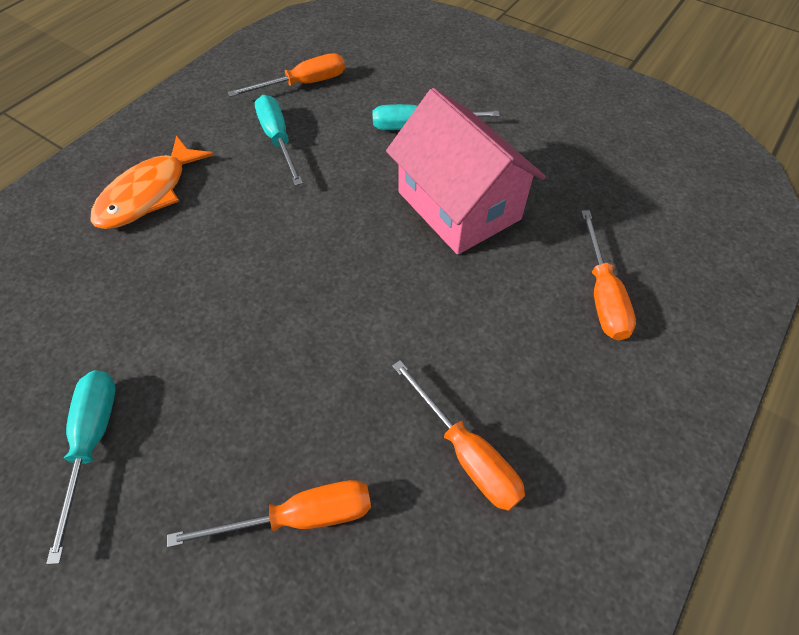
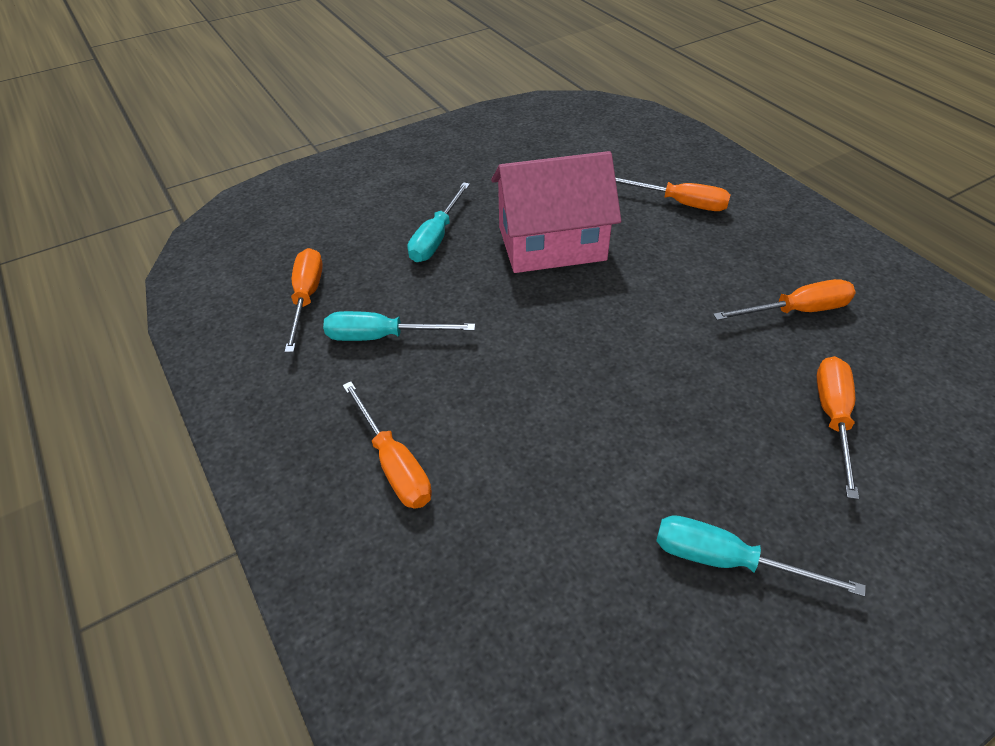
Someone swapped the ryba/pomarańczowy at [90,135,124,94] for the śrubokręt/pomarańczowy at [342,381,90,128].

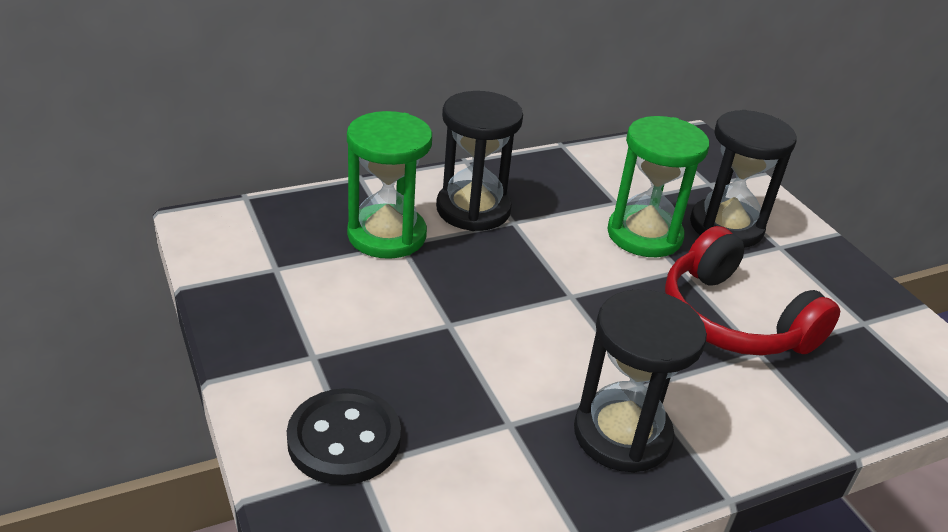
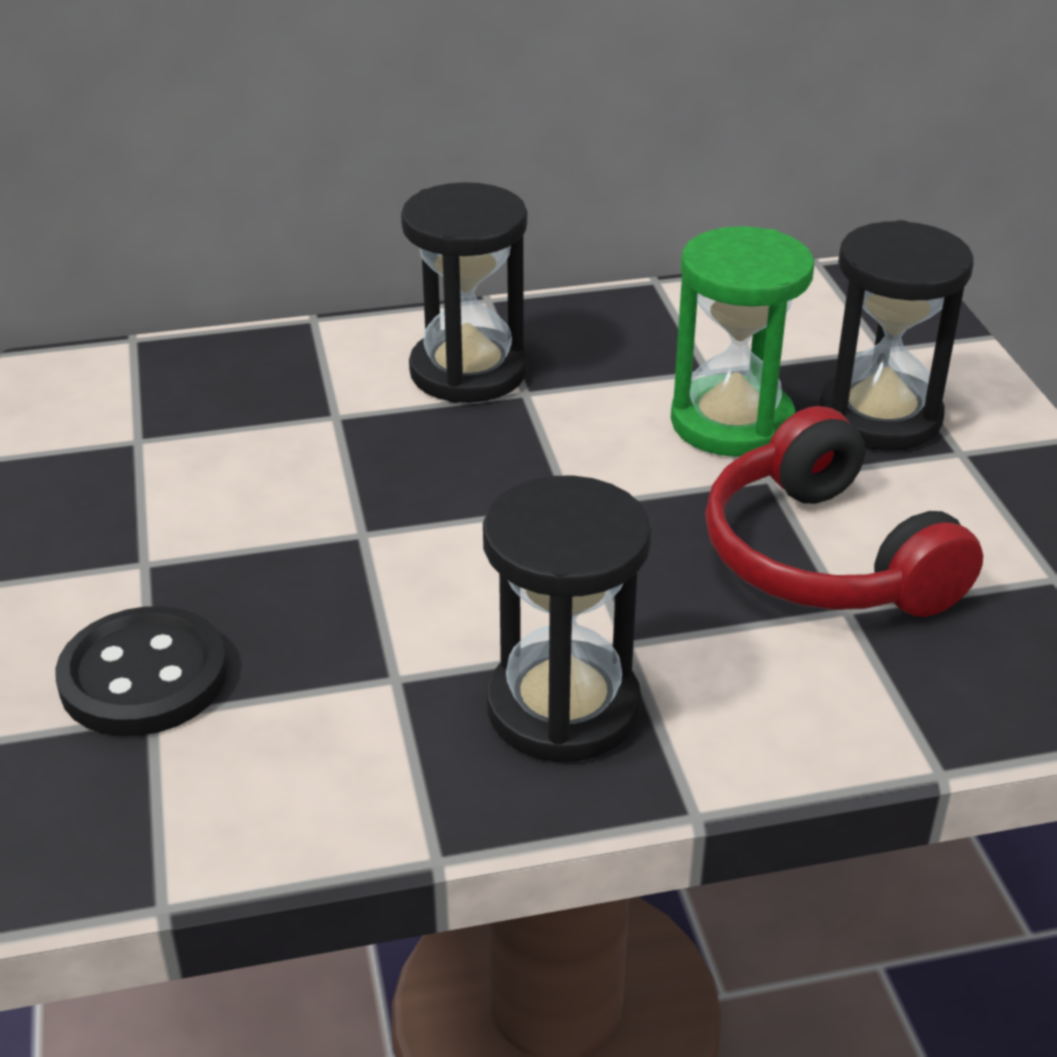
Someone took away the klepsydra/zielony at [347,111,85,148].

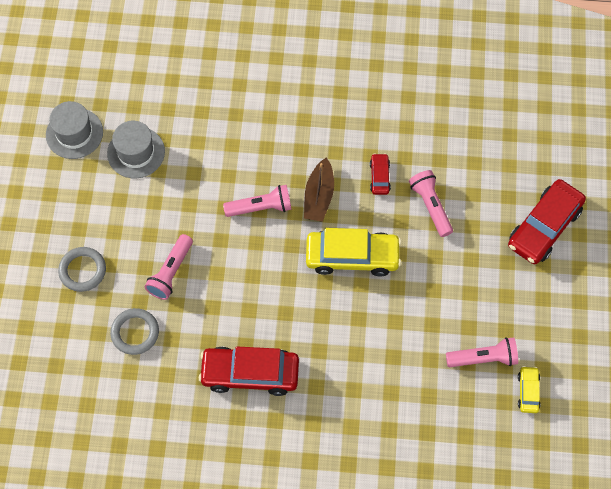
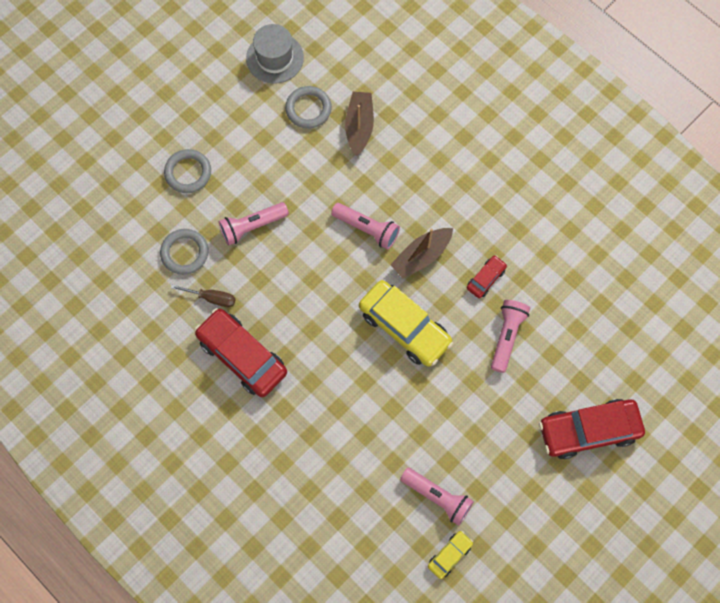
Someone put down the śrubokręt/brązowy at [171,284,65,23].
Someone swapped the kapelusz/szary at [107,121,58,57] for the pierścień/szary at [285,86,47,43].
Someone put down the łódka/brązowy at [345,92,29,64].

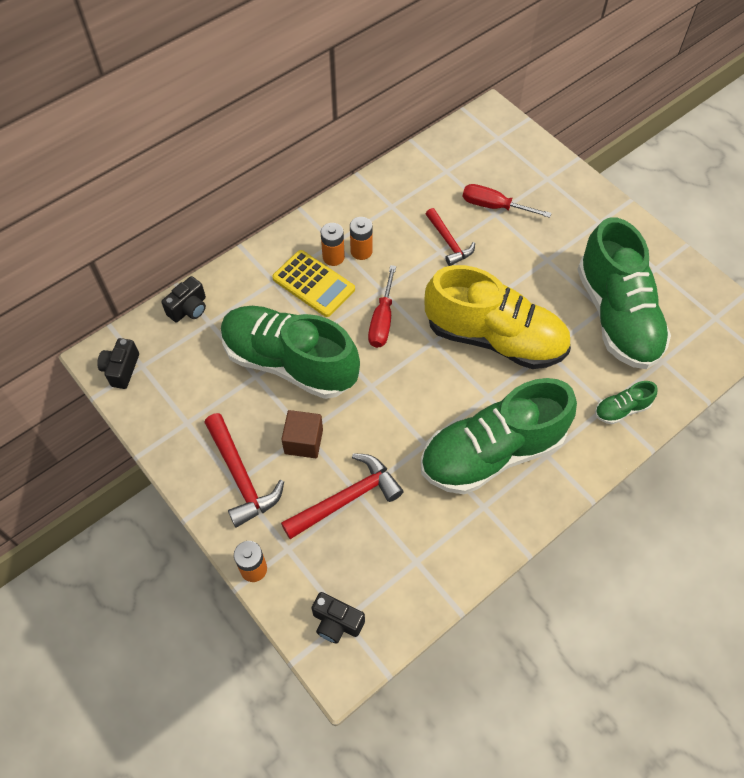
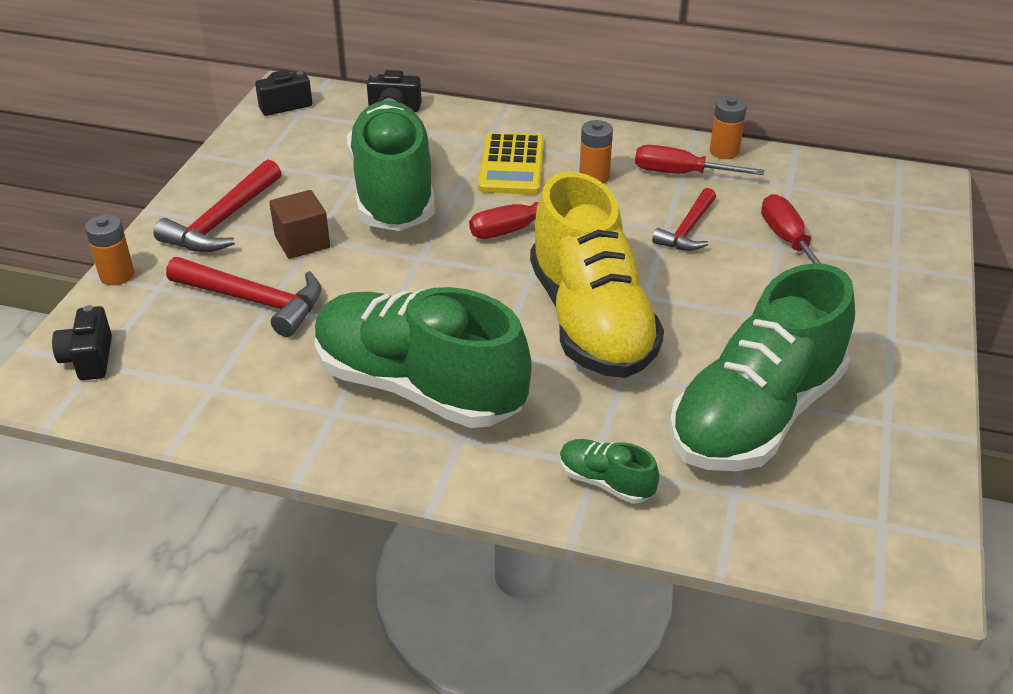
Someone put down the śrubokręt/czerwony at [635,145,129,30].
Someone carried the bateria/pomarańczowy from [321,223,24,43] to [710,96,37,63].

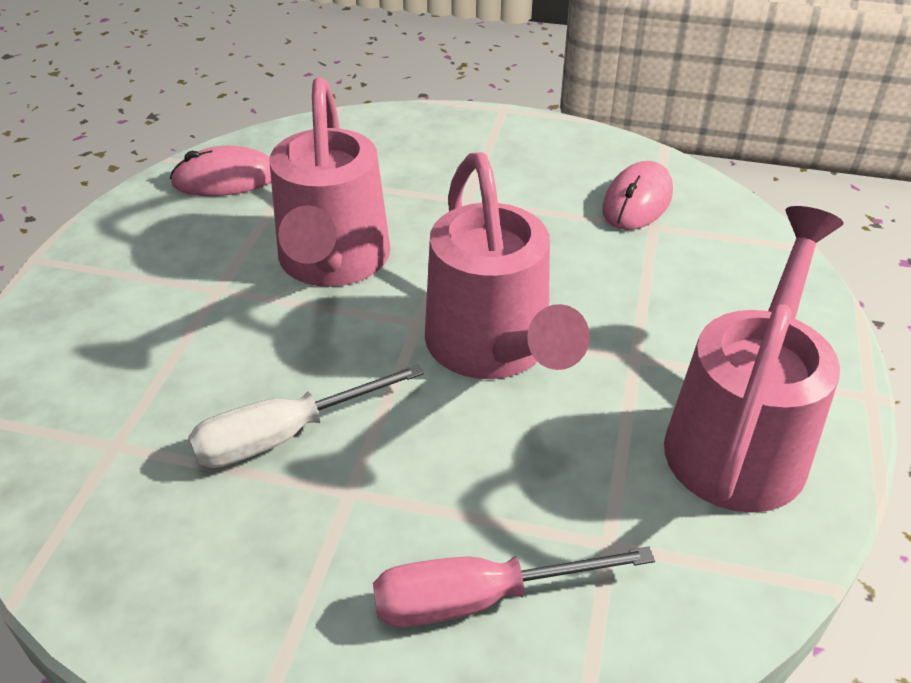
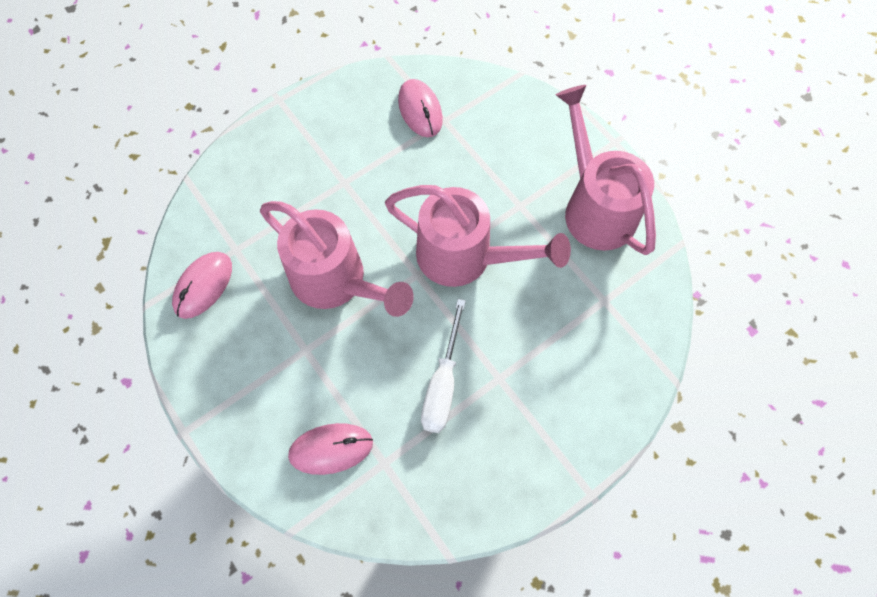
Someone put down the myszka/różowy at [288,423,85,52].
Someone took away the śrubokręt/różowy at [373,547,282,80].

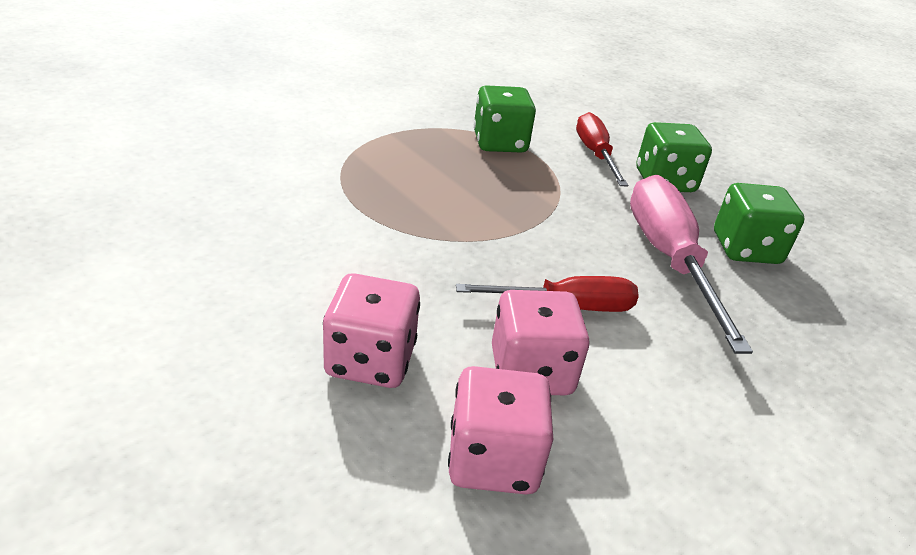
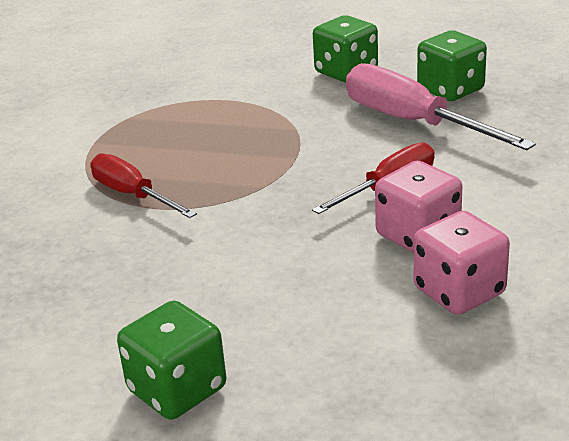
Someone carried the śrubokręt/czerwony from [576,112,52,74] to [90,153,107,65].
Someone carried the kostka do gry/zielony from [474,85,62,68] to [117,300,109,120].
Someone took away the kostka do gry/różowy at [323,273,97,115].

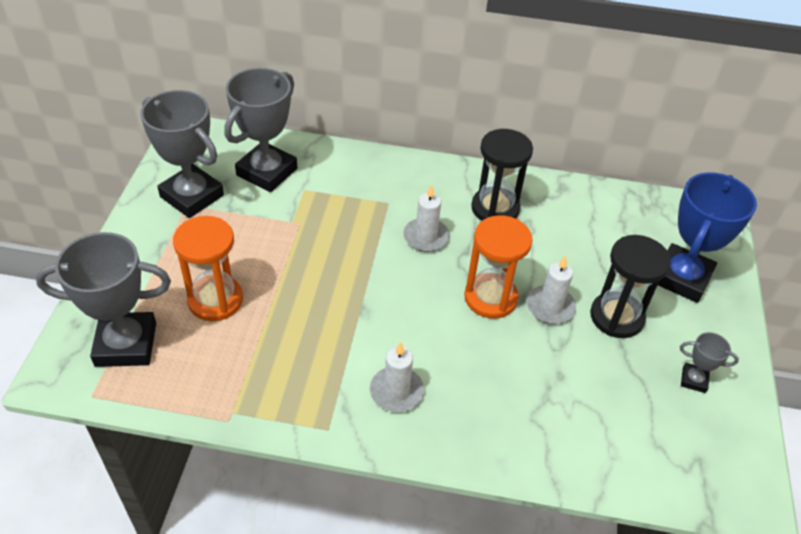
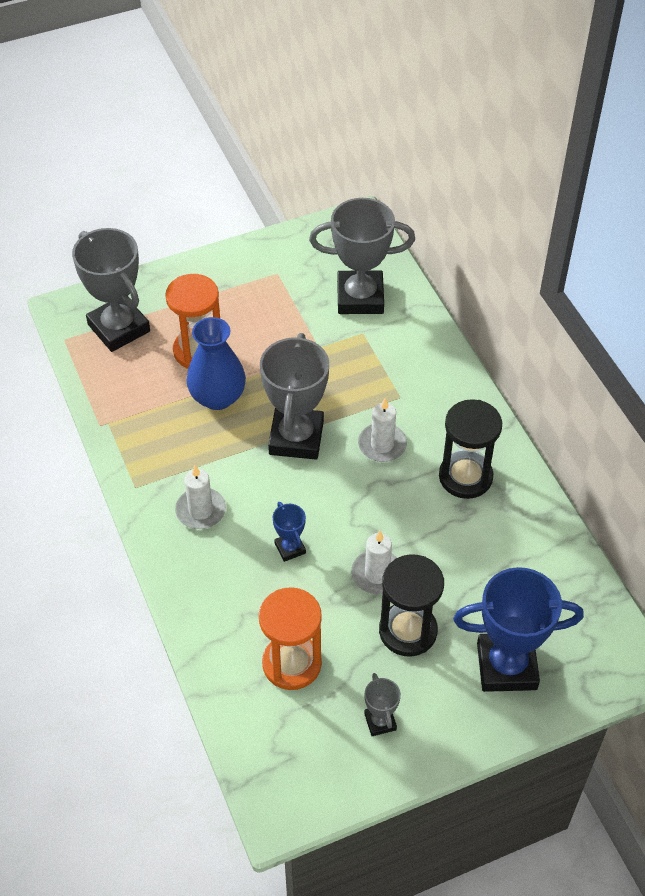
Someone put down the wazon/niebieski at [186,317,60,93].
Someone carried the klepsydra/pomarańczowy from [464,215,69,103] to [259,587,63,103].
Someone carried the puchar/szary from [140,90,84,128] to [260,333,69,127].
Someone put down the puchar/niebieski at [273,502,33,60].

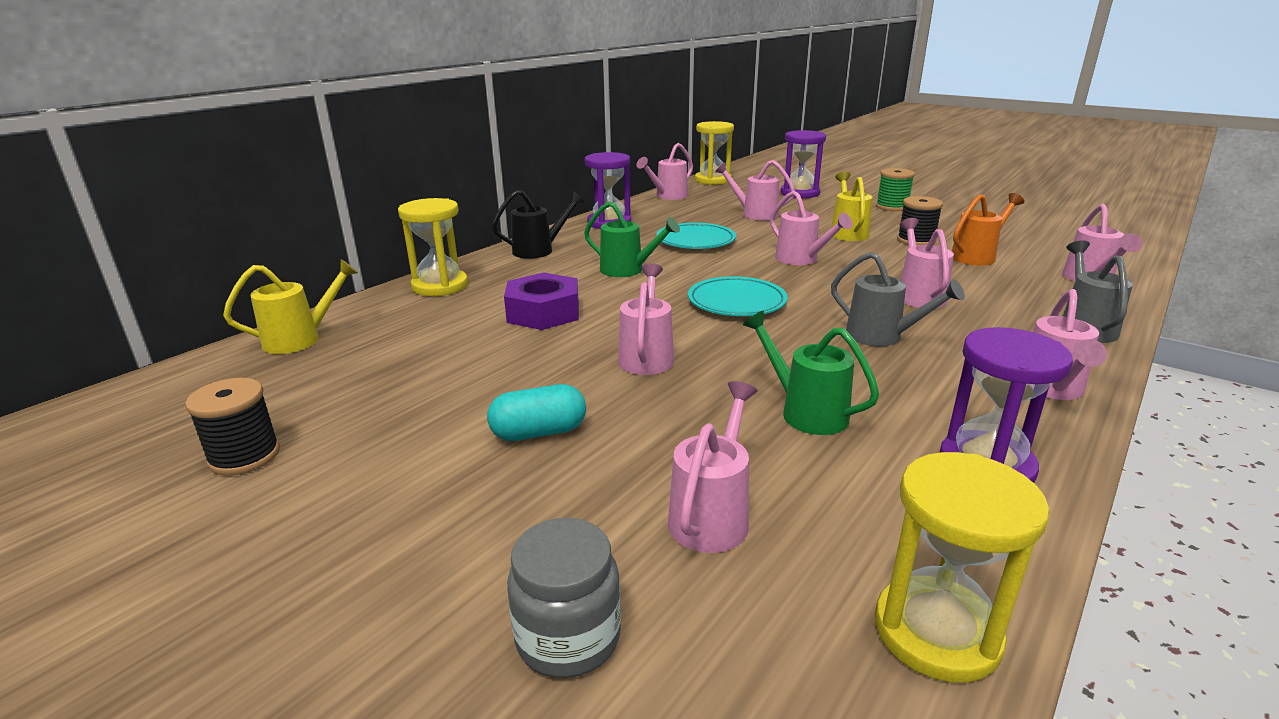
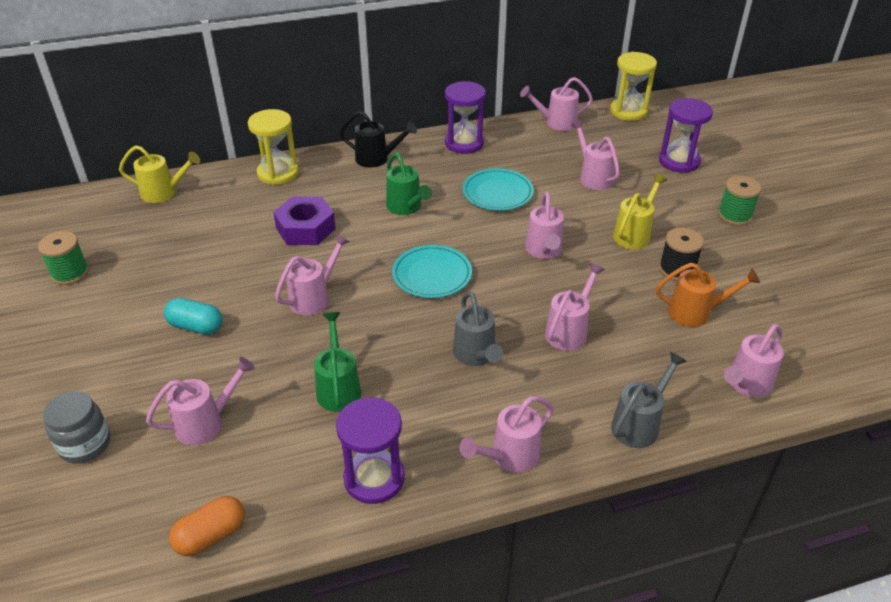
Someone repainted the szpulka/czarny at [185,378,95,98], which became the szpulka/zielony at [38,231,51,54].
Someone swapped the klepsydra/żółty at [875,452,175,231] for the kapsułka/pomarańczowy at [169,496,76,60].

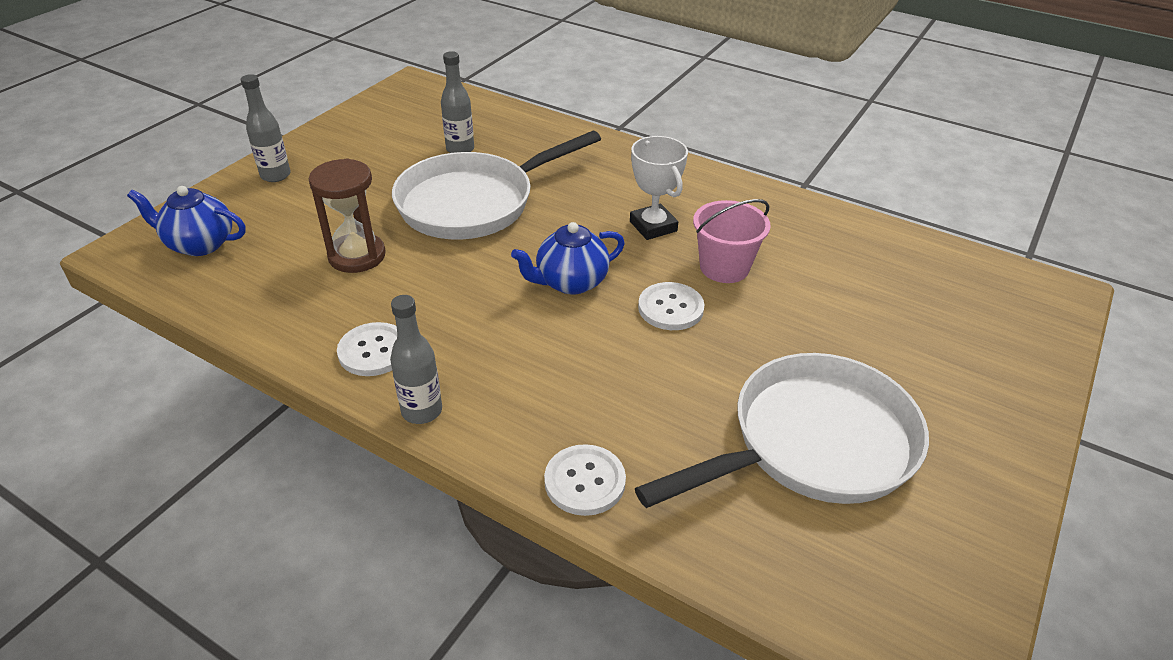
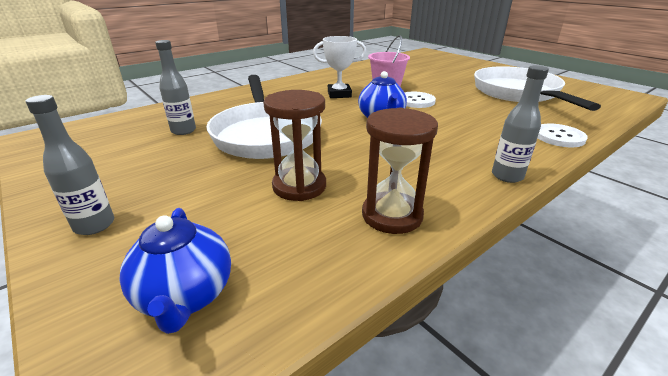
Someone rotated the imbryk/niebieski at [127,186,119,70] by 45 degrees counterclockwise.
Someone put down the klepsydra/brązowy at [362,108,76,126].
Someone took away the guzik/biały at [337,322,60,54].

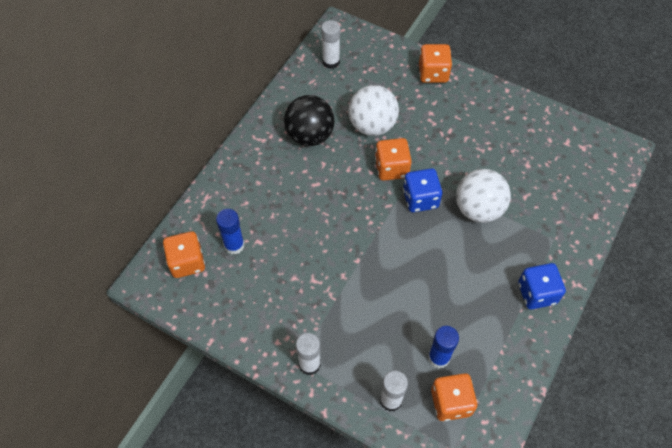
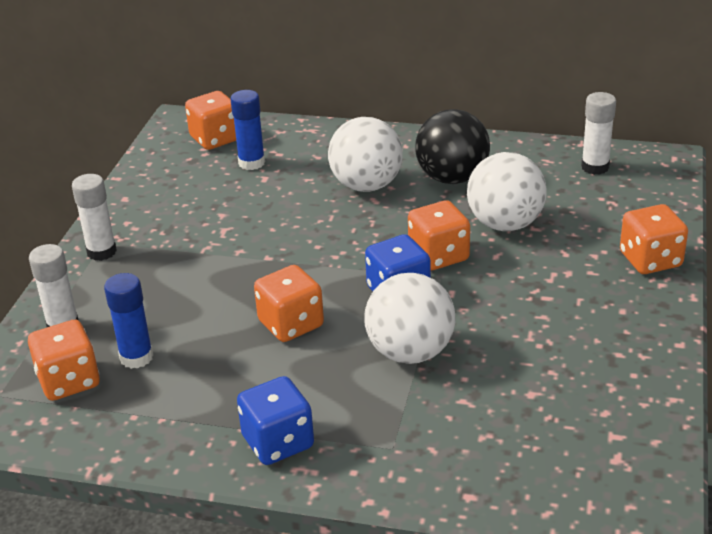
Someone put down the kostka do gry/pomarańczowy at [254,265,70,77].
Someone put down the piłka/biały at [328,117,75,75].

